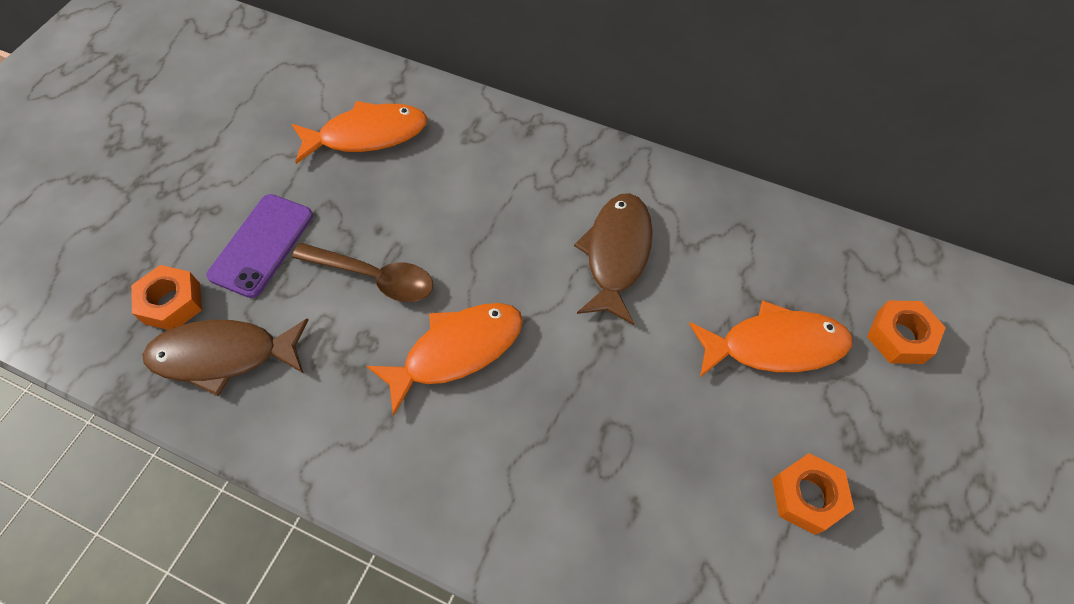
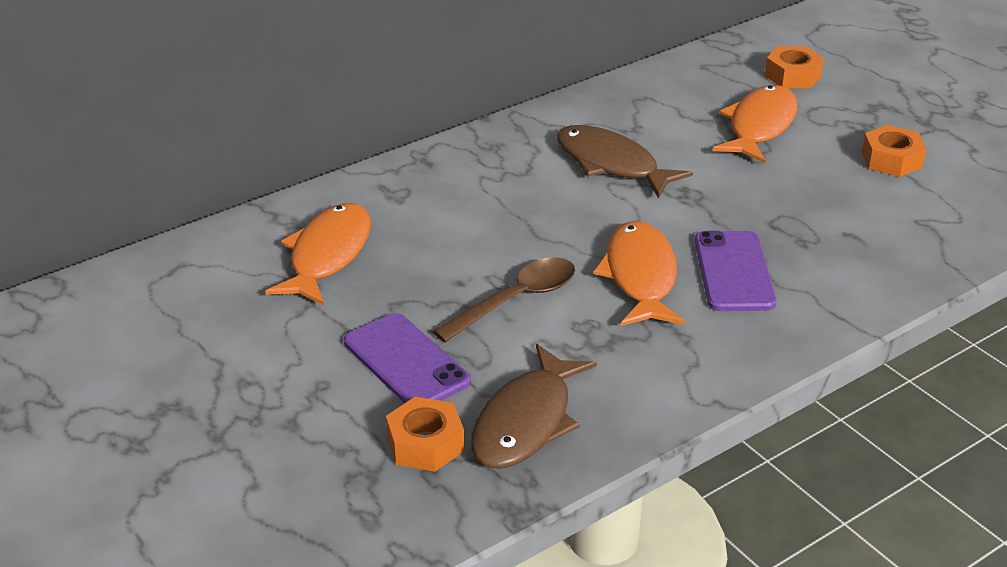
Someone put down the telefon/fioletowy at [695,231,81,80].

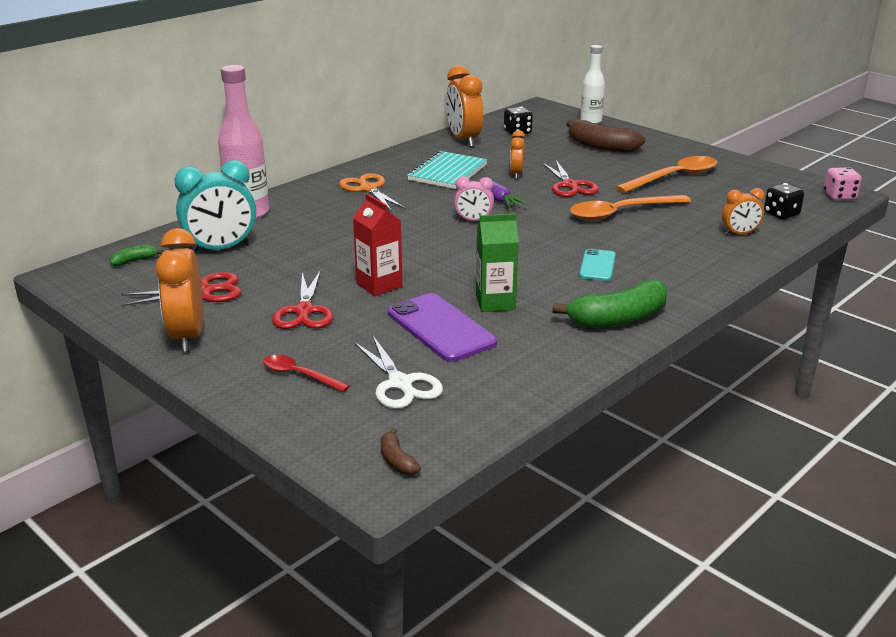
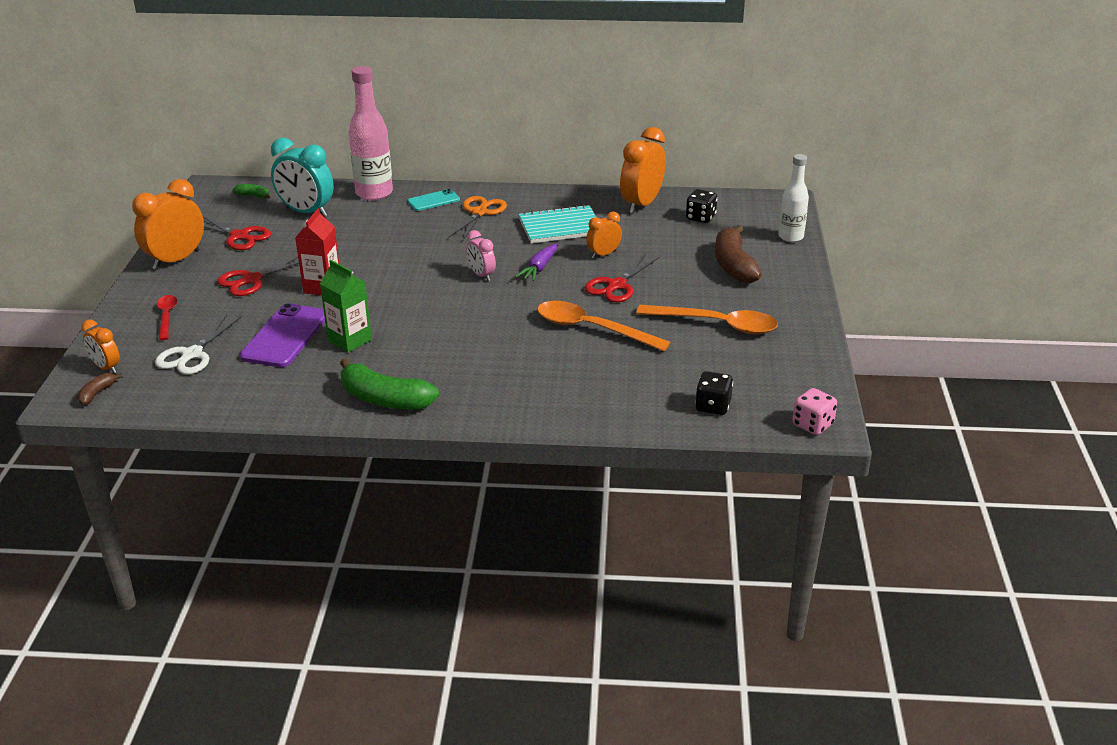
Someone carried the budzik/pomarańczowy from [722,188,43,47] to [81,320,39,53].
Someone carried the telefon/turkusowy from [579,248,37,33] to [407,189,53,22].

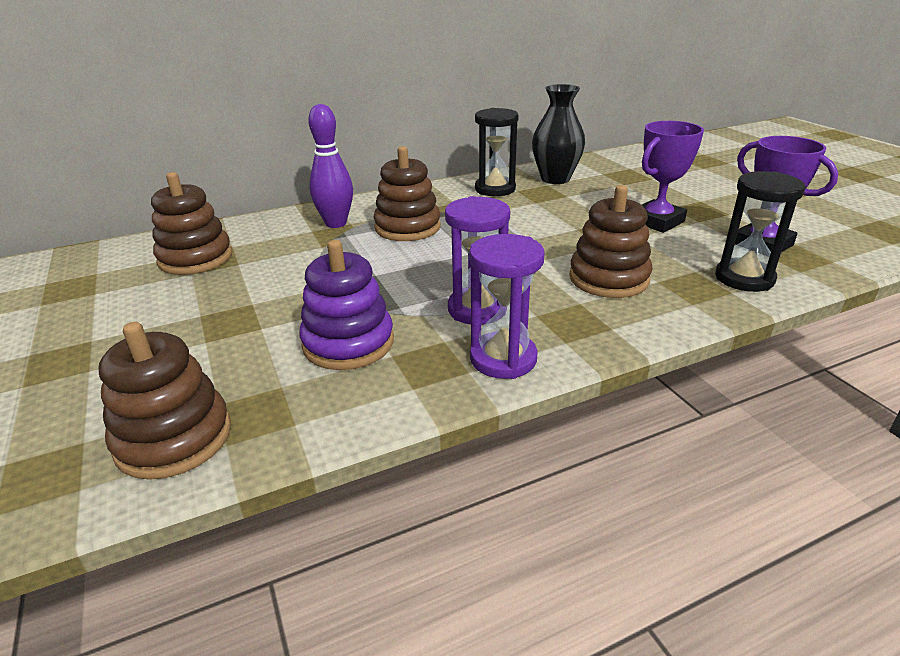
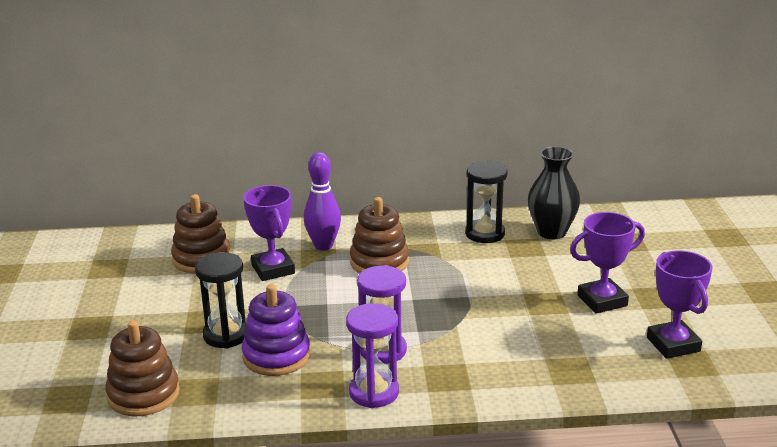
Someone carried the klepsydra/czarny from [715,171,90,121] to [195,252,52,97].
Someone put down the puchar/fioletowy at [243,185,52,96].
Someone took away the zabawka nakładanka/brązowy at [569,185,84,113].

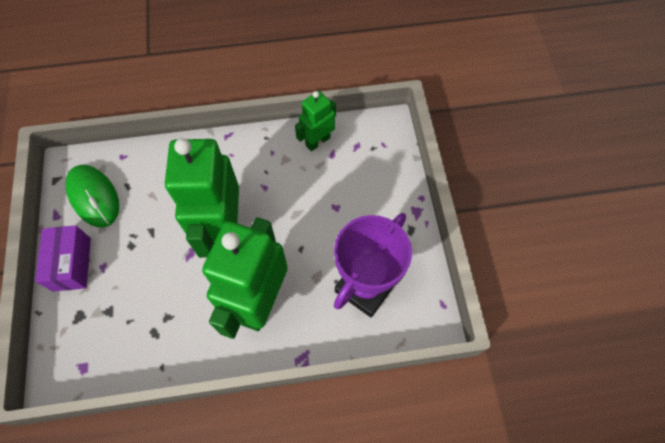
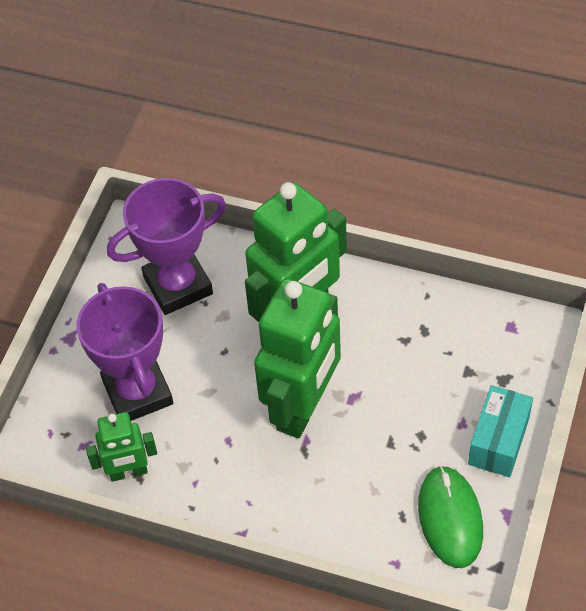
Someone put down the puchar/fioletowy at [77,283,96,138].
Someone repainted the pudełko/fioletowy at [35,225,56,67], which became the pudełko/turkusowy at [468,385,65,92].

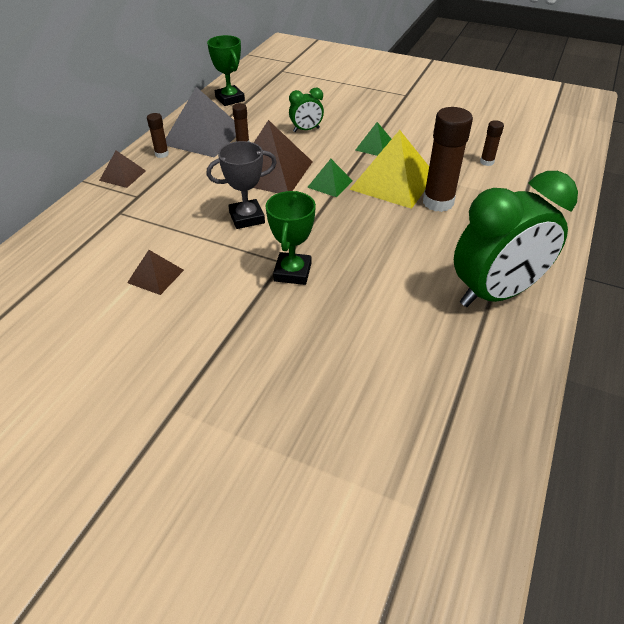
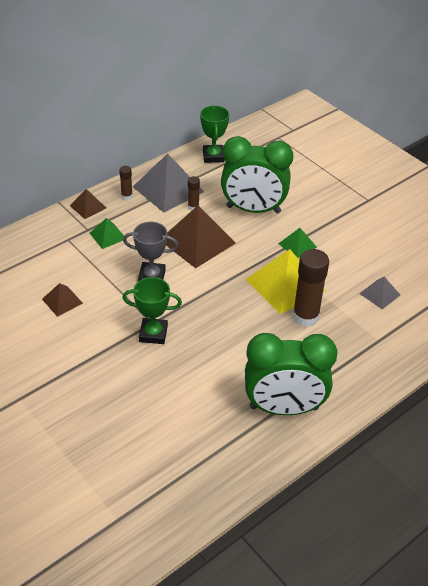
Someone carried the piramida/zielony from [307,159,46,38] to [90,218,34,31].
Someone rotated the puchar/zielony at [266,191,50,94] by 60 degrees clockwise.
Someone scaled the budzik/zielony at [289,88,35,44] by 2.22.
Someone swapped the klej w sztyfcie/brązowy at [480,120,24,46] for the piramida/szary at [359,277,41,32].

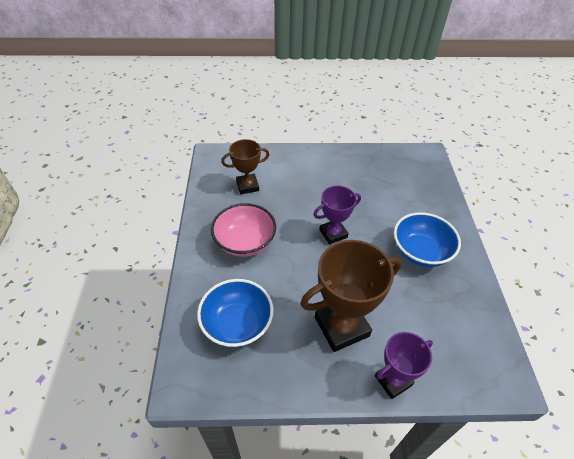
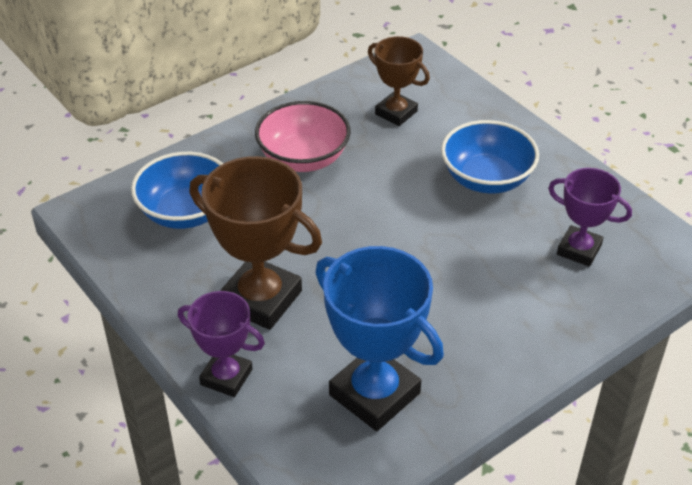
Someone put down the puchar/niebieski at [315,246,129,185].
Someone carried the miska/niebieski from [394,212,67,55] to [441,120,98,74].
Someone carried the puchar/fioletowy from [313,186,48,59] to [548,168,84,99].

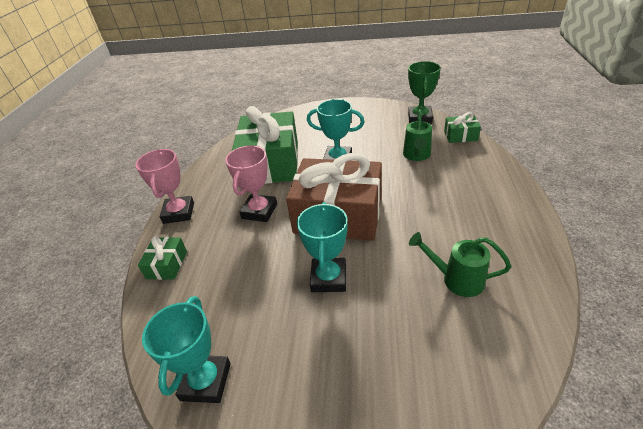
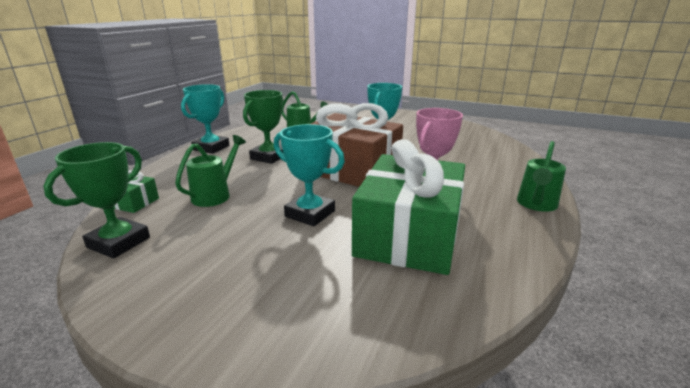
Someone carried the puchar/turkusowy from [142,296,89,107] to [181,84,48,70].
Someone put down the puchar/zielony at [243,90,41,74].
Someone swapped the puchar/różowy at [135,149,59,75] for the konewka/zielony at [517,141,49,71].
Someone took away the prezent/zielony at [138,236,49,44].

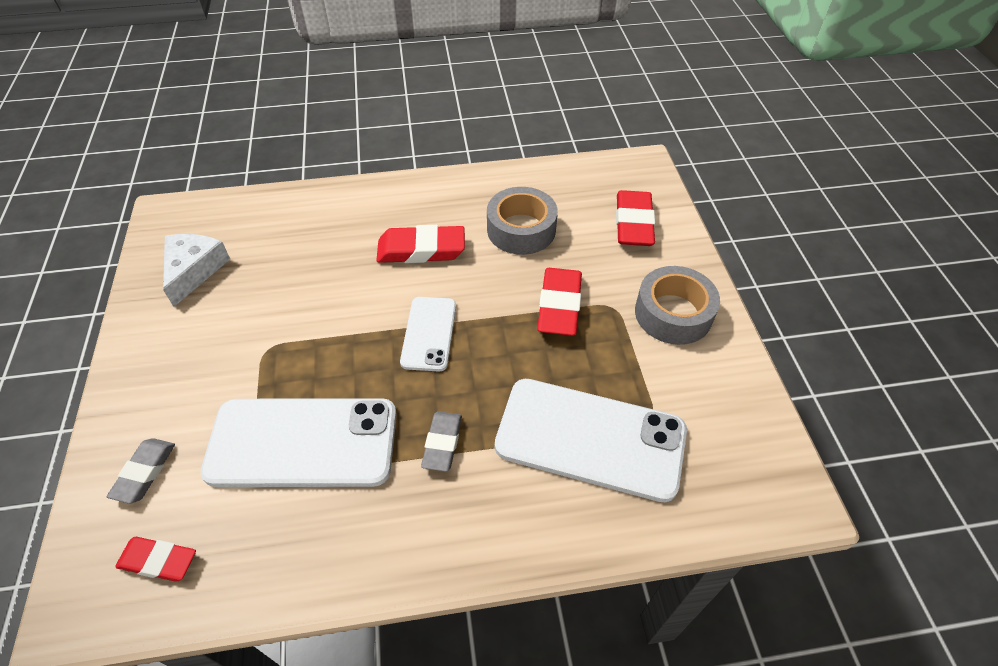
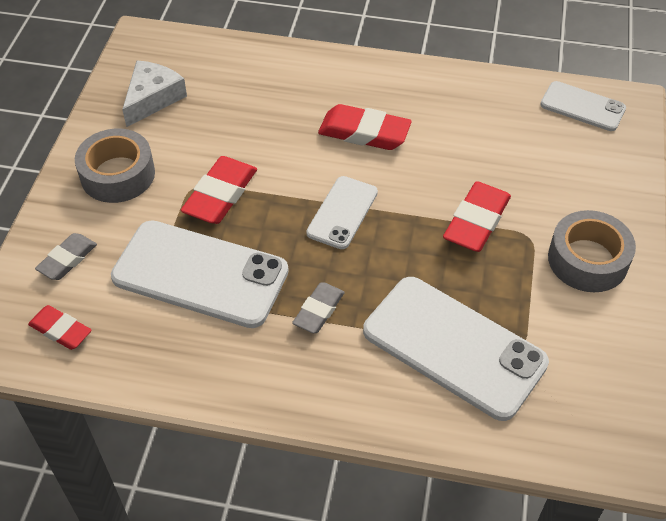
Someone carried the taśma klejąca/szary from [487,187,71,68] to [75,129,80,74].
Someone carried the gumka do mazania/czerwony from [616,190,39,56] to [181,156,76,68].
Someone put down the telefon/biały at [540,81,86,50].

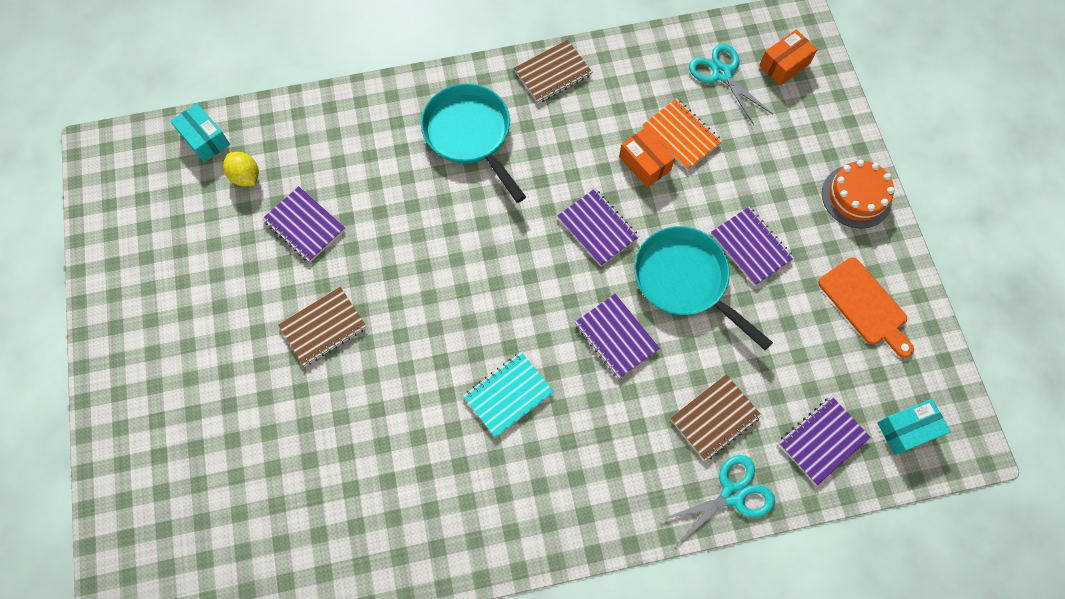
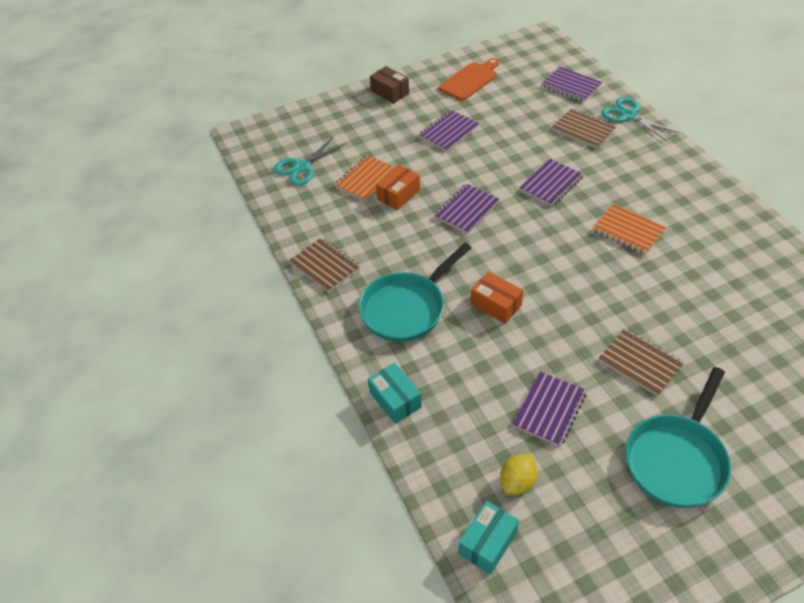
Someone carried the pudełko/turkusowy from [877,399,74,56] to [368,363,54,61].
Someone swapped the tort/pomarańczowy at [822,160,73,68] for the pudełko/brązowy at [370,66,39,38].
Someone carried the pudełko/pomarańczowy from [759,29,59,57] to [471,272,52,52].
Someone repainted the zeszyt/turkusowy at [463,352,91,86], which became the zeszyt/pomarańczowy at [592,204,74,51].
Someone carried the patelnia/turkusowy from [634,226,139,125] to [625,367,106,141].

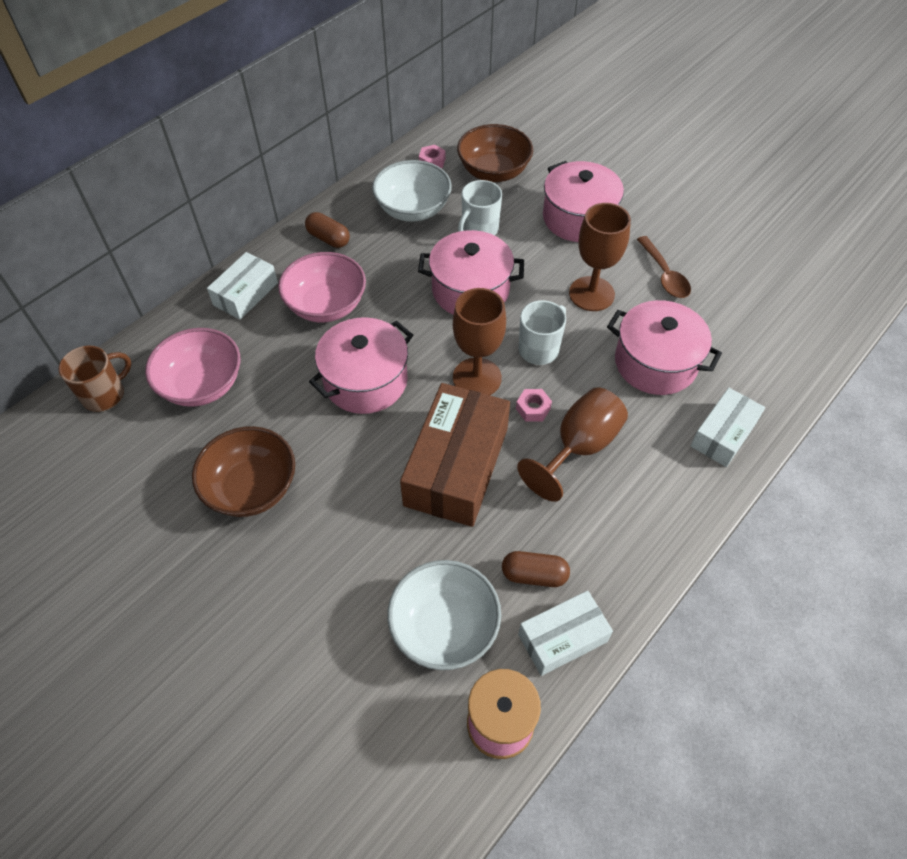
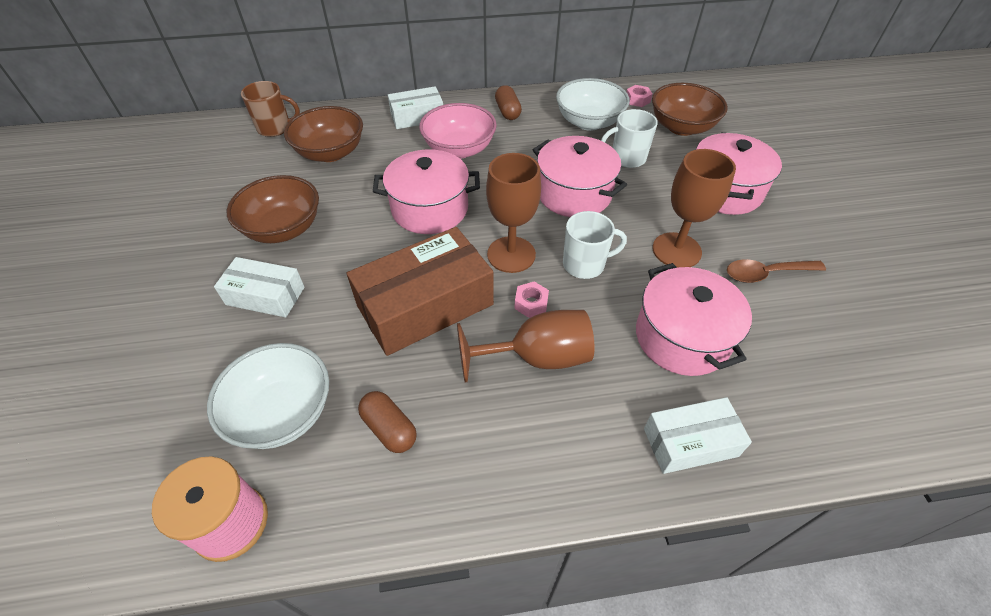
Someone carried the pudełko/biały from [518,591,95,85] to [214,257,91,61].
Someone repainted the miska/różowy at [145,328,96,79], which became the miska/brązowy at [284,106,79,56].
Someone rotated the łyżka/brązowy at [637,236,54,62] by 60 degrees clockwise.

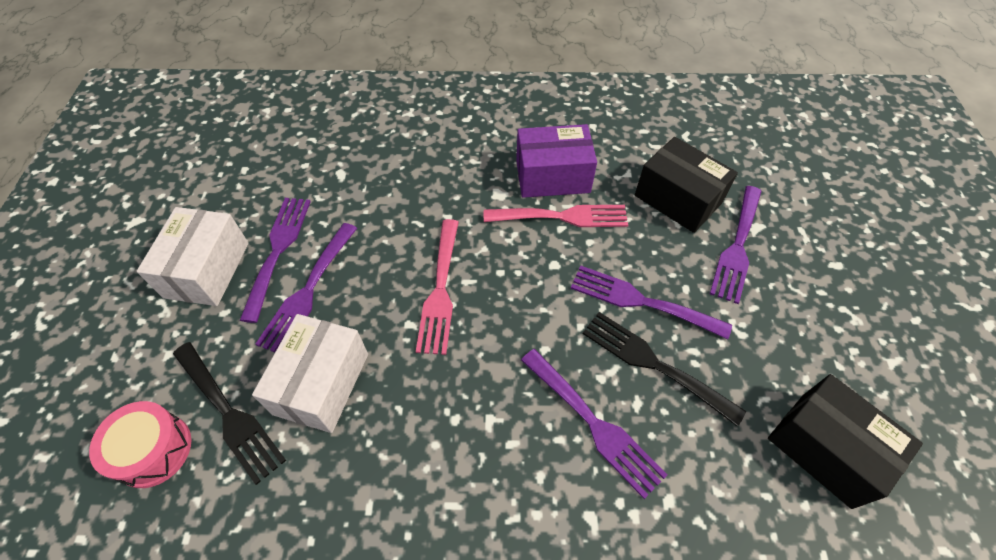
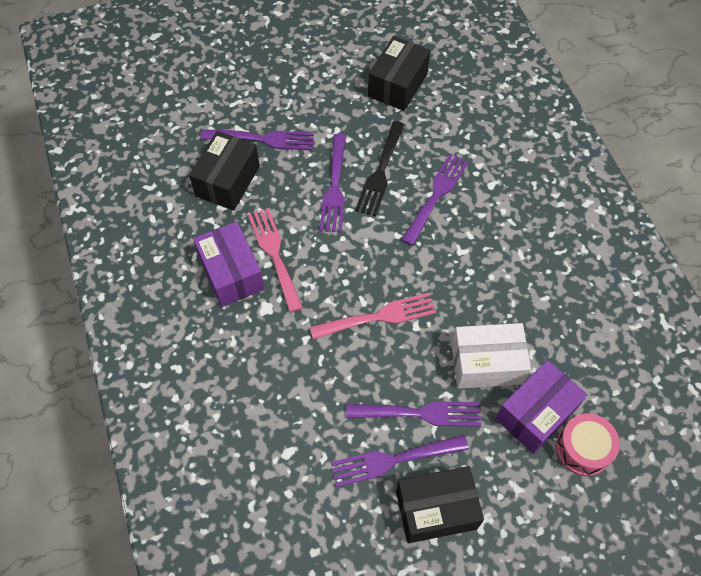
Someone repainted the pudełko/biały at [136,207,113,99], which became the pudełko/czarny at [396,466,88,77].
Someone swapped the widelec/czarny at [173,342,113,143] for the pudełko/fioletowy at [495,360,92,94].

